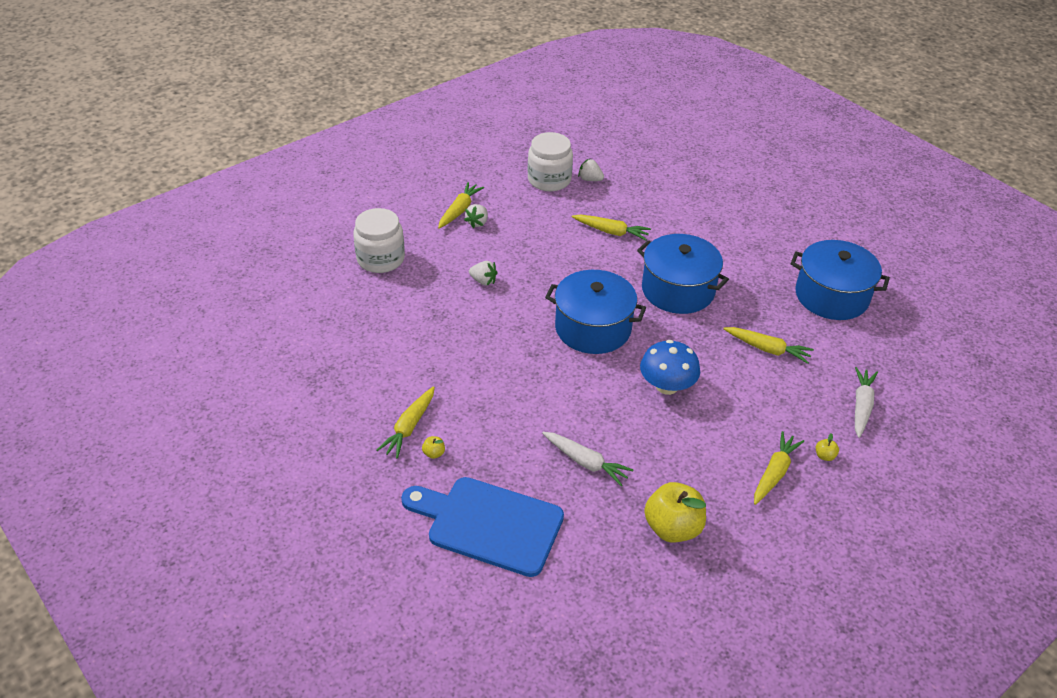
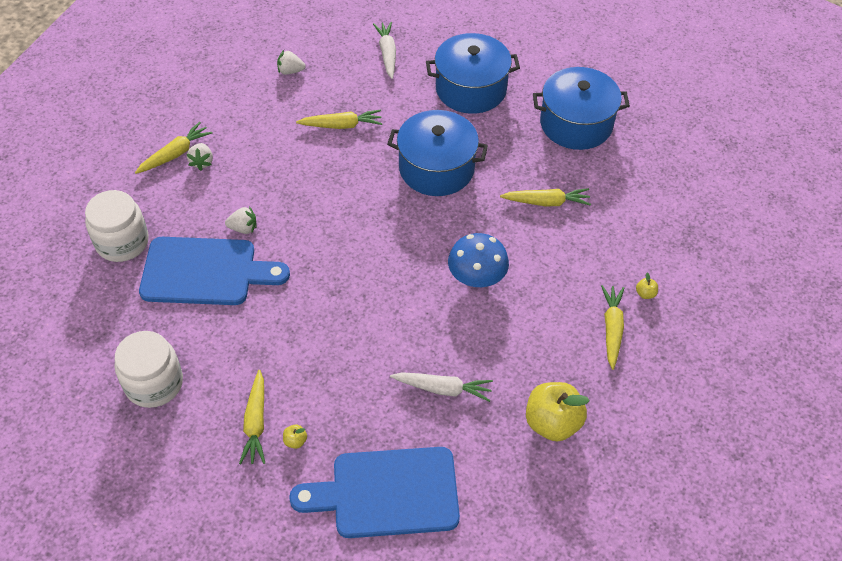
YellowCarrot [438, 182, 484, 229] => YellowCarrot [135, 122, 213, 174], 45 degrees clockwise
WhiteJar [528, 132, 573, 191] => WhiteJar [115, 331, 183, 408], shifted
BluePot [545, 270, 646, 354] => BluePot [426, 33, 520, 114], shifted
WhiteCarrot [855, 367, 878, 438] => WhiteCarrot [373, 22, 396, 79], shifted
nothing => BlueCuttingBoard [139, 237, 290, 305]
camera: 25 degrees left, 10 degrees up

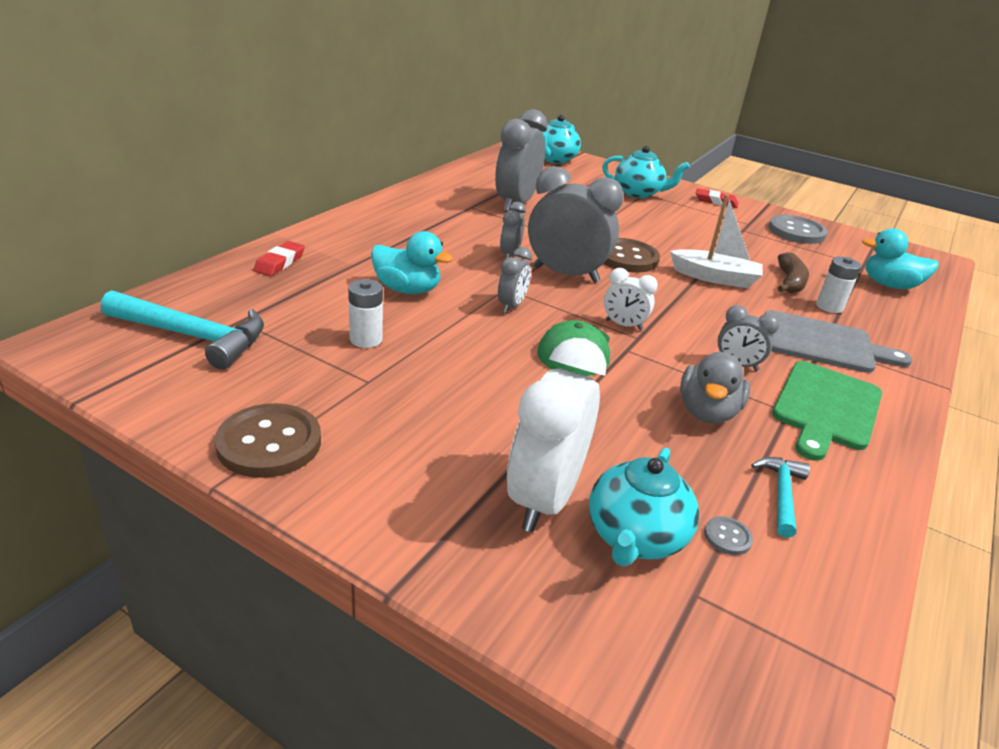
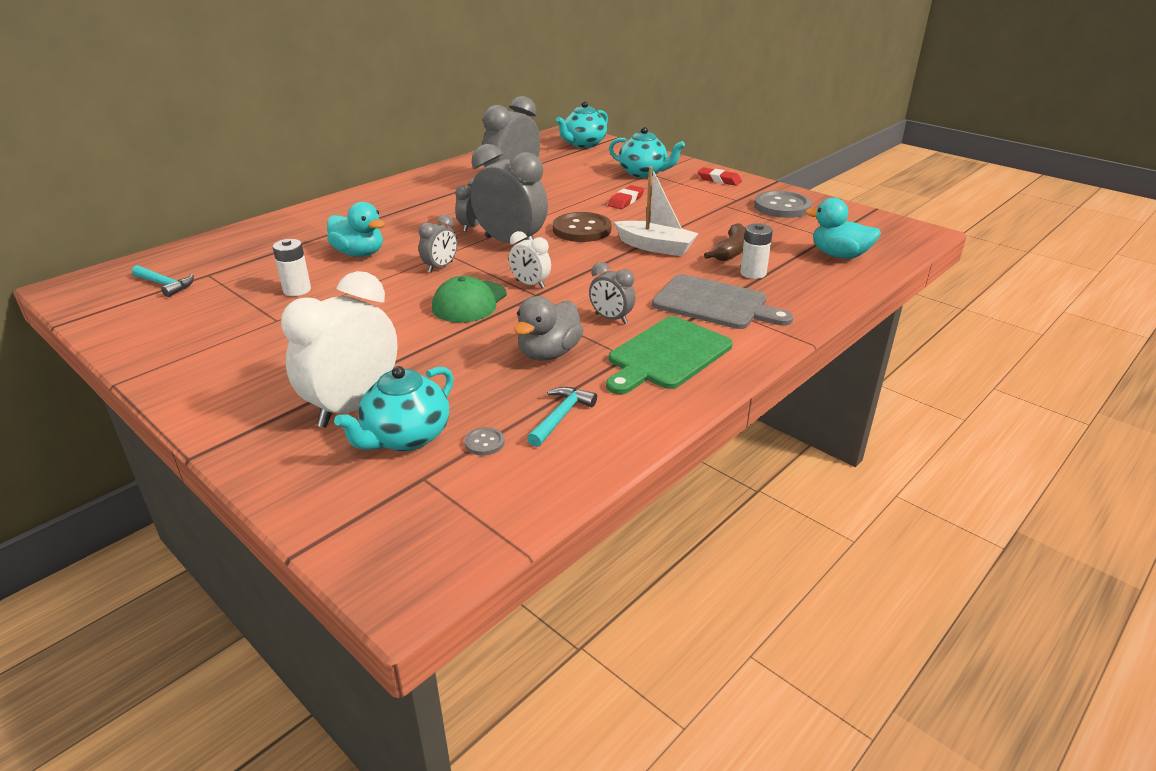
TurquoiseHammer [101, 290, 264, 369] => TurquoiseHammer [132, 265, 194, 297], x0.54
BrownButton [215, 403, 321, 478] => nothing
RedEraser [254, 241, 305, 276] => RedEraser [608, 185, 644, 209], shifted
camera: 15 degrees right, 0 degrees up

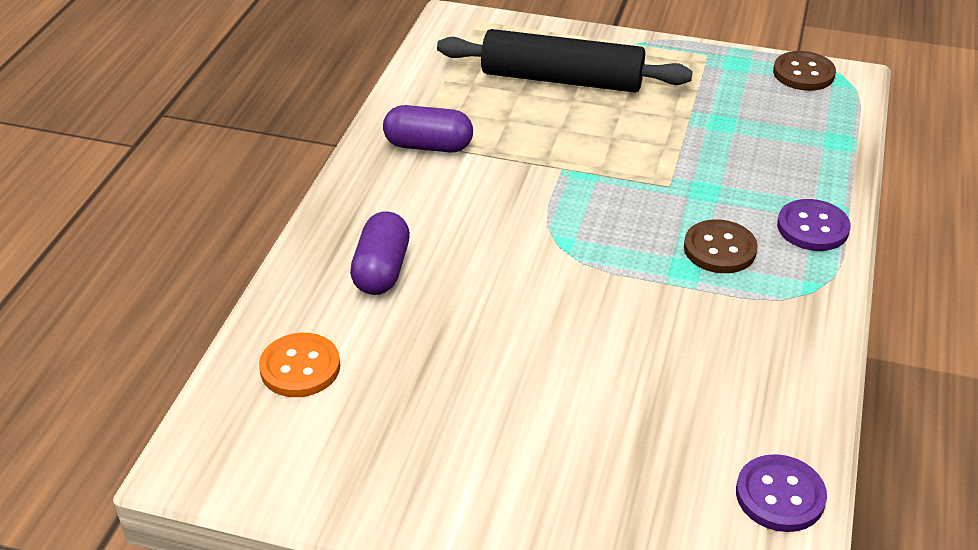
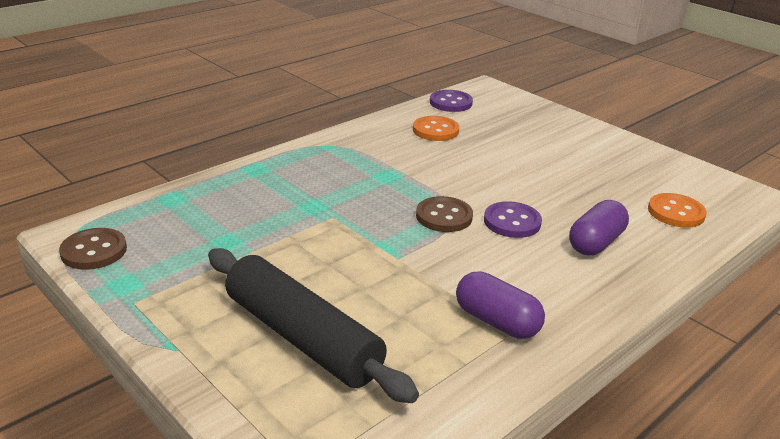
BrownButton [684, 220, 758, 273] => BrownButton [416, 196, 473, 232], shifted
PurpleButton [777, 199, 851, 251] => PurpleButton [484, 201, 542, 238], shifted
nothing => OrangeButton [413, 116, 459, 141]
camera: 150 degrees left, 10 degrees down

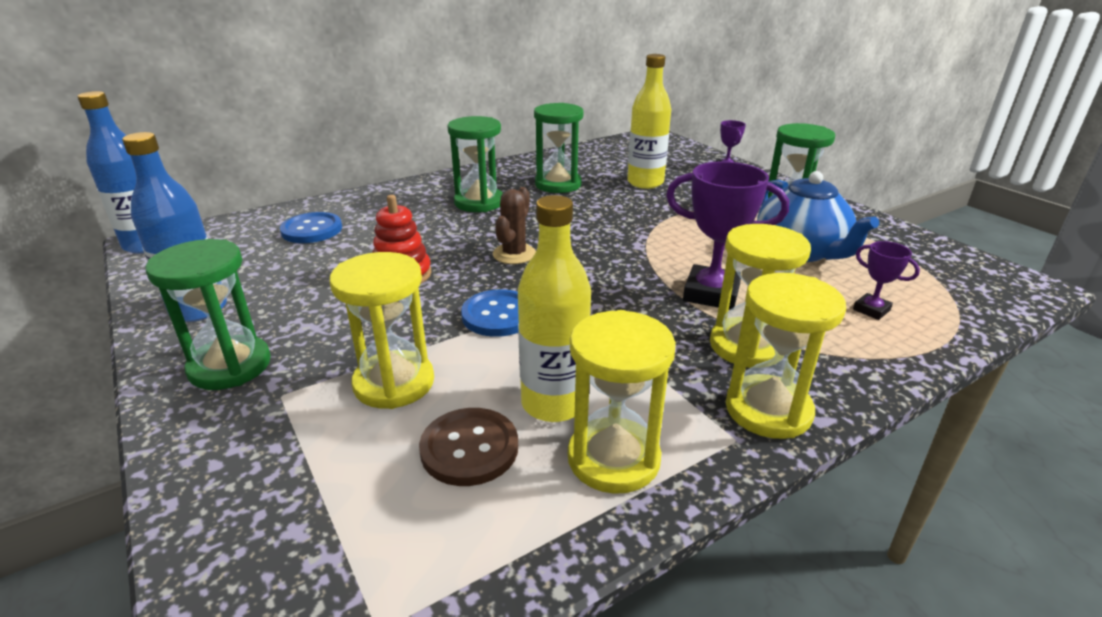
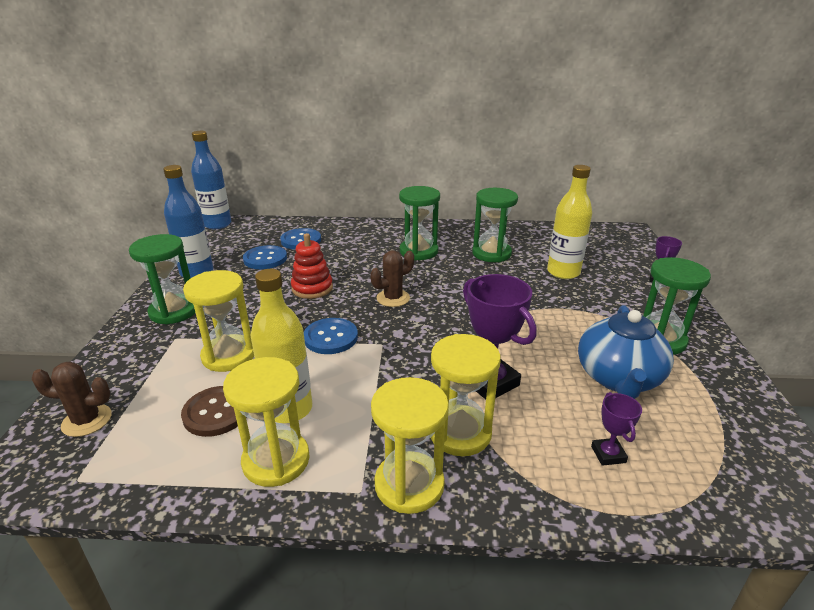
nothing => BrownCactus [32, 361, 112, 437]
nothing => BlueButton [243, 245, 287, 269]
camera: 35 degrees right, 0 degrees up

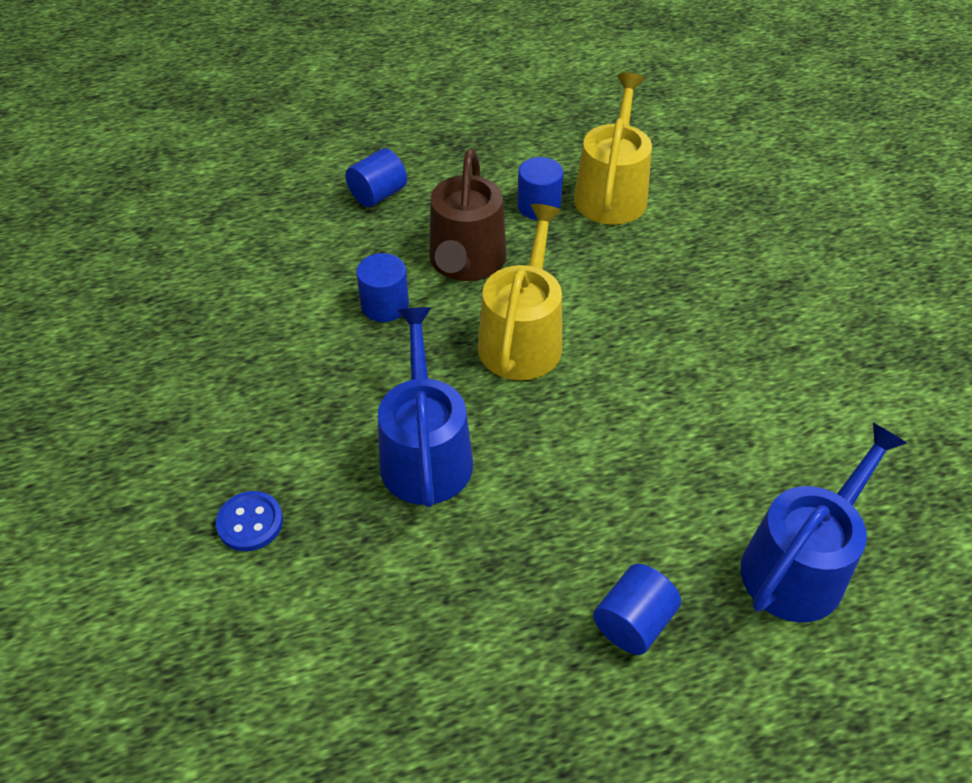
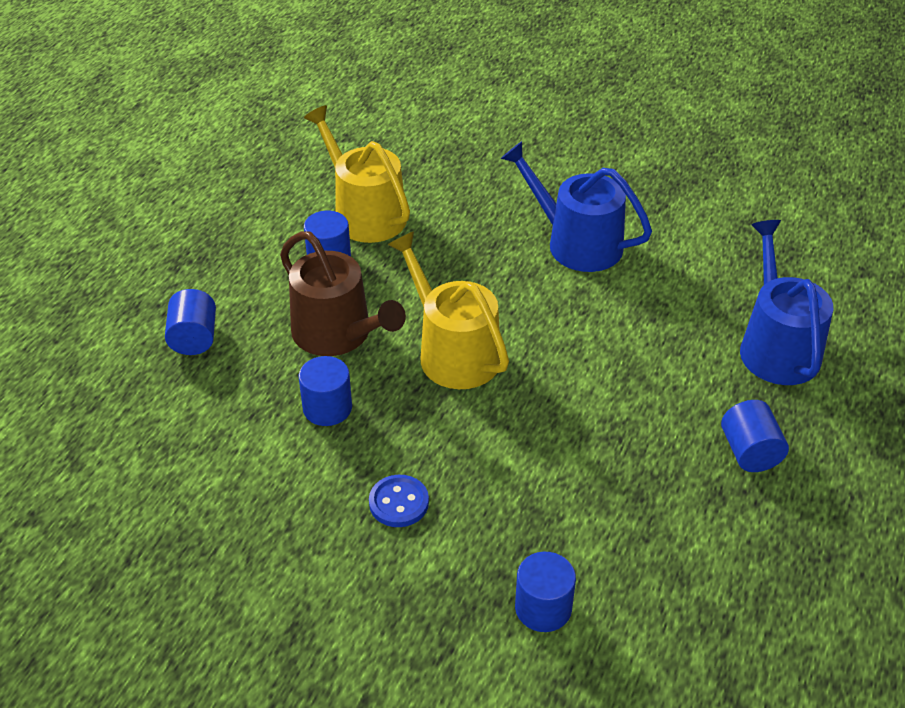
BlueButton [216, 491, 283, 551] => BlueButton [369, 475, 429, 527], shifted
BlueWateringCan [378, 307, 473, 507] => BlueWateringCan [501, 141, 652, 272], shifted
nothing => BlueCylinder [515, 552, 576, 632]
camera: 50 degrees left, 5 degrees down

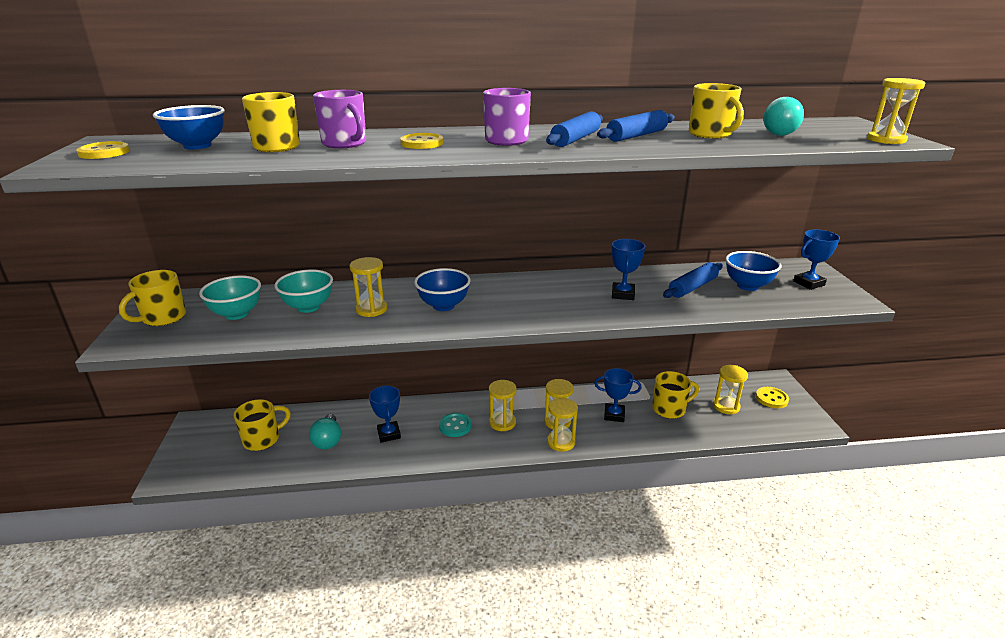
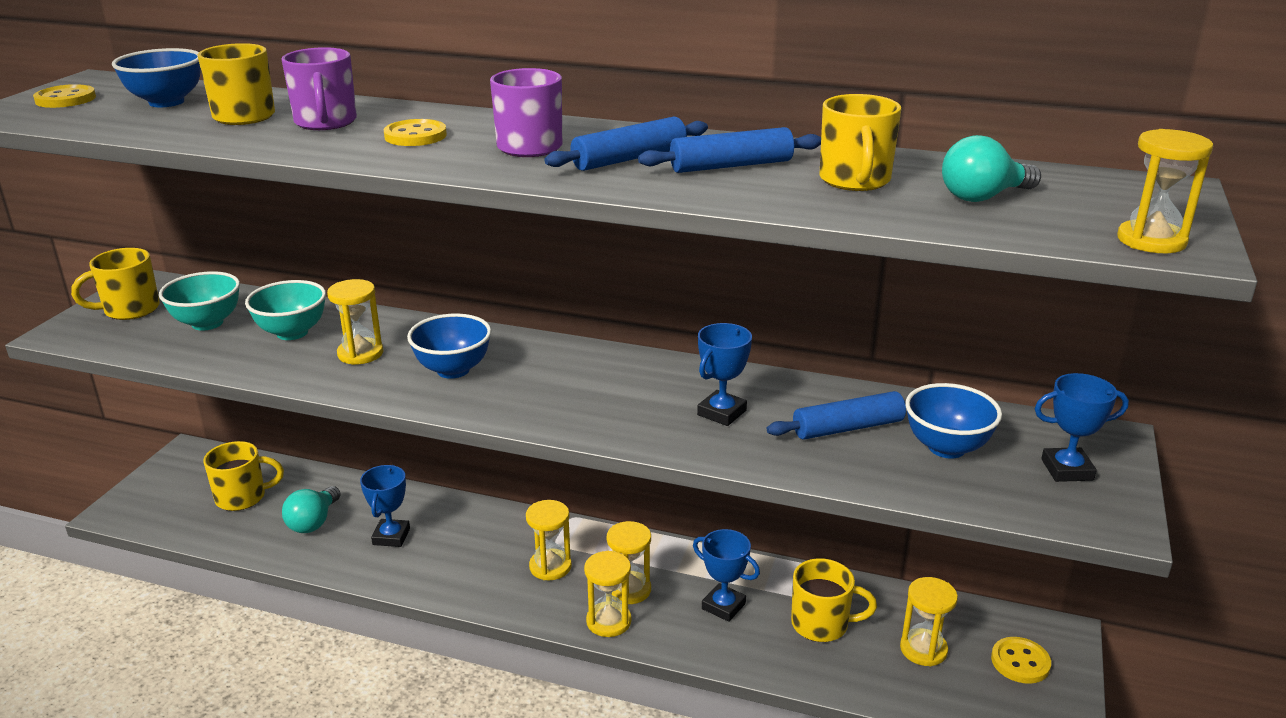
TurquoiseButton [439, 413, 472, 437] => nothing
camera: 25 degrees right, 0 degrees up

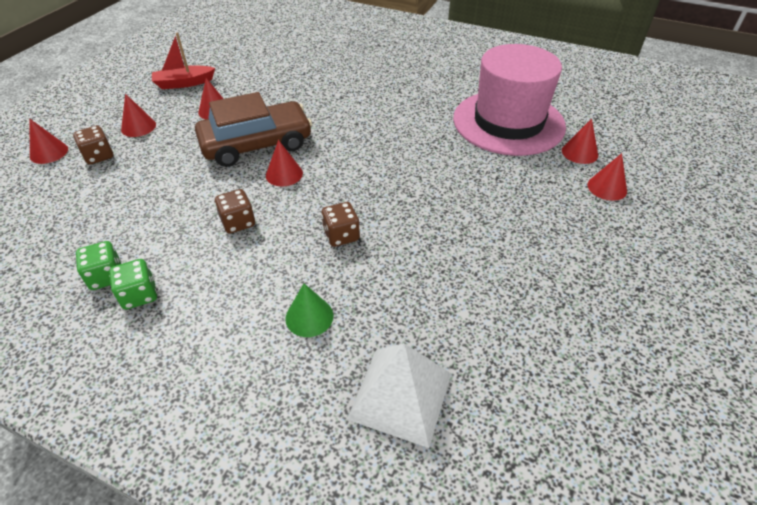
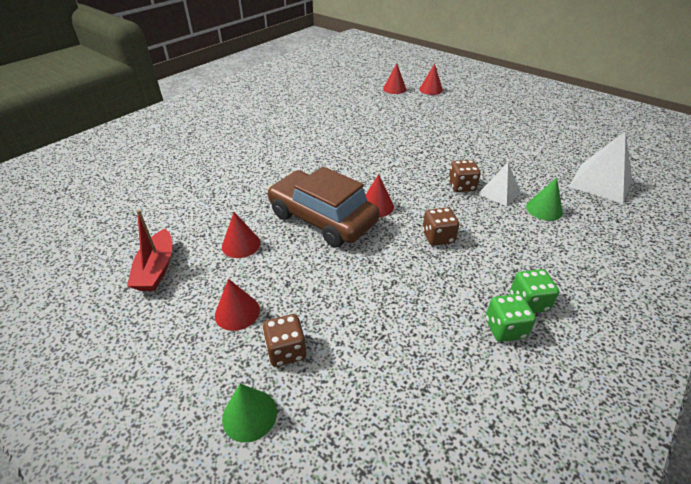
RedCone [30, 119, 68, 164] => GreenCone [222, 384, 277, 443]
BrownCar [195, 92, 312, 167] => BrownCar [267, 166, 380, 247], 45 degrees counterclockwise
PinkHat [453, 44, 566, 156] => nothing
nothing => WhitePyramid [478, 163, 520, 206]
camera: 75 degrees left, 5 degrees down

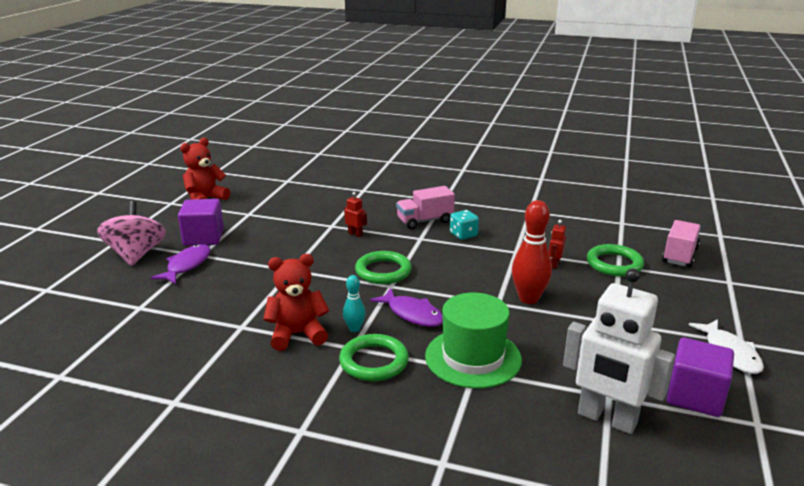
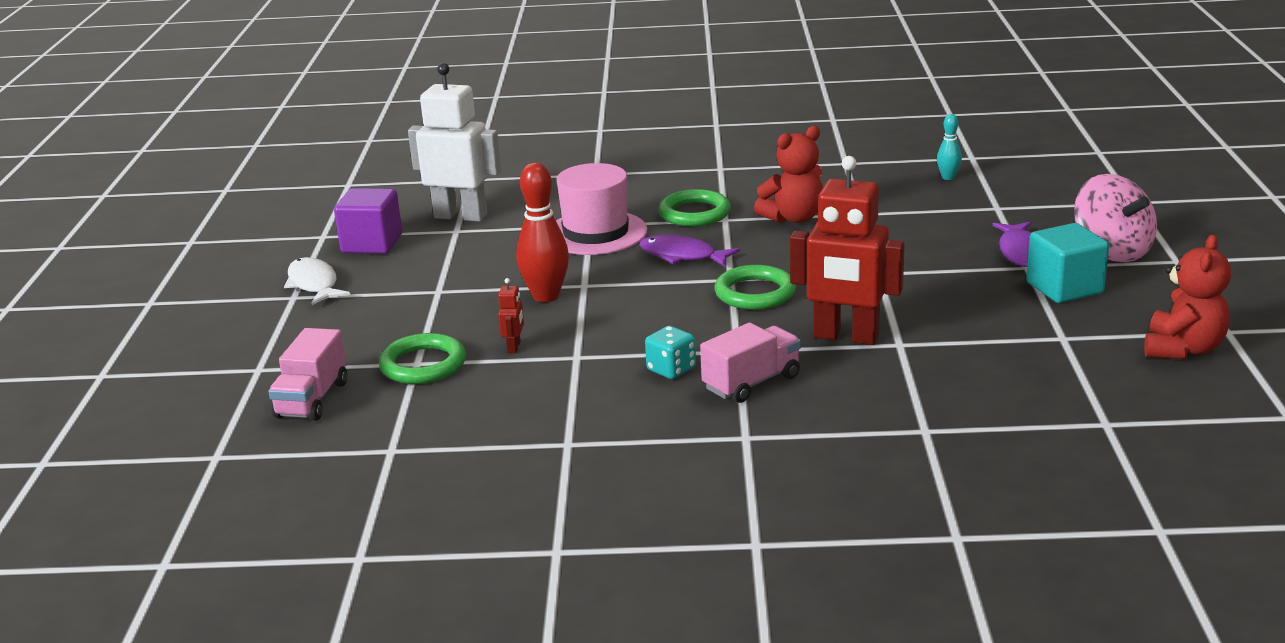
PurpleCube [178, 199, 224, 246] => TurquoiseCube [1026, 223, 1109, 303]
TurquoiseBowlingPin [343, 275, 366, 332] => TurquoiseBowlingPin [937, 114, 962, 180], shifted
RedRobot [344, 192, 367, 237] => RedRobot [790, 156, 905, 345], x2.48
GreenHat [425, 293, 522, 389] => PinkHat [556, 163, 647, 255]
camera: 165 degrees right, 0 degrees up

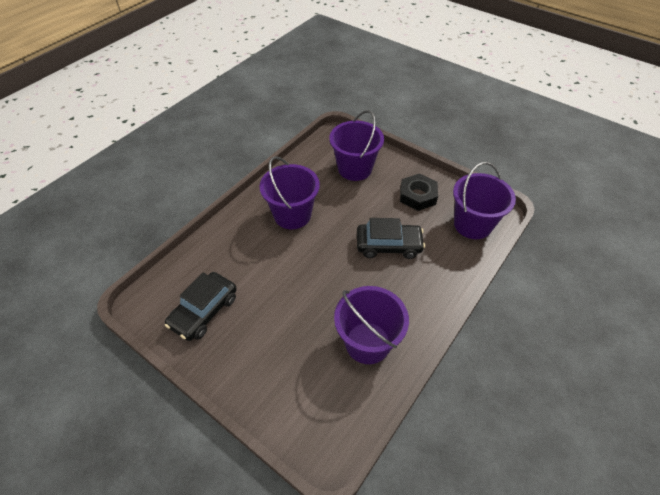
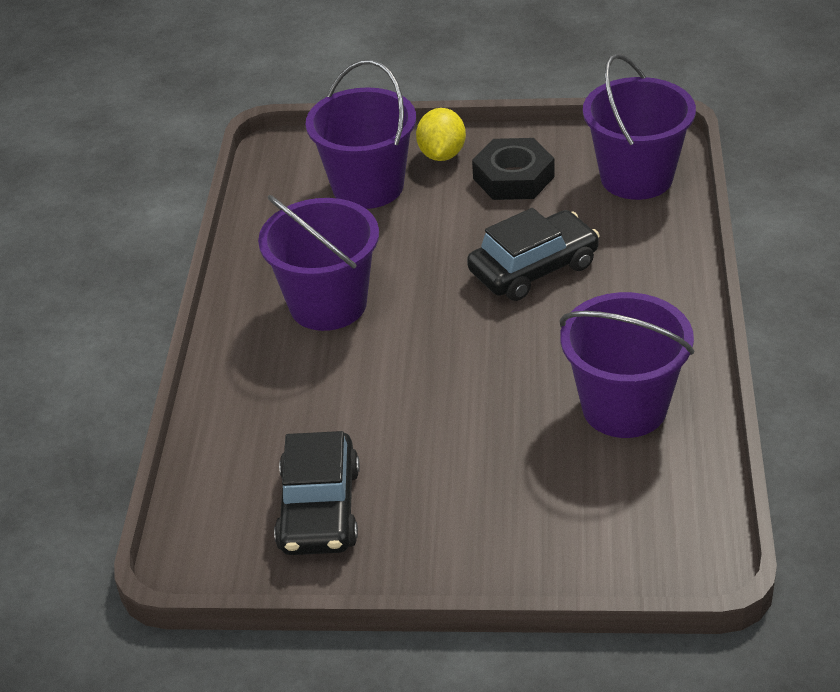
nothing => YellowLemon [416, 108, 466, 161]
camera: 30 degrees left, 10 degrees down

